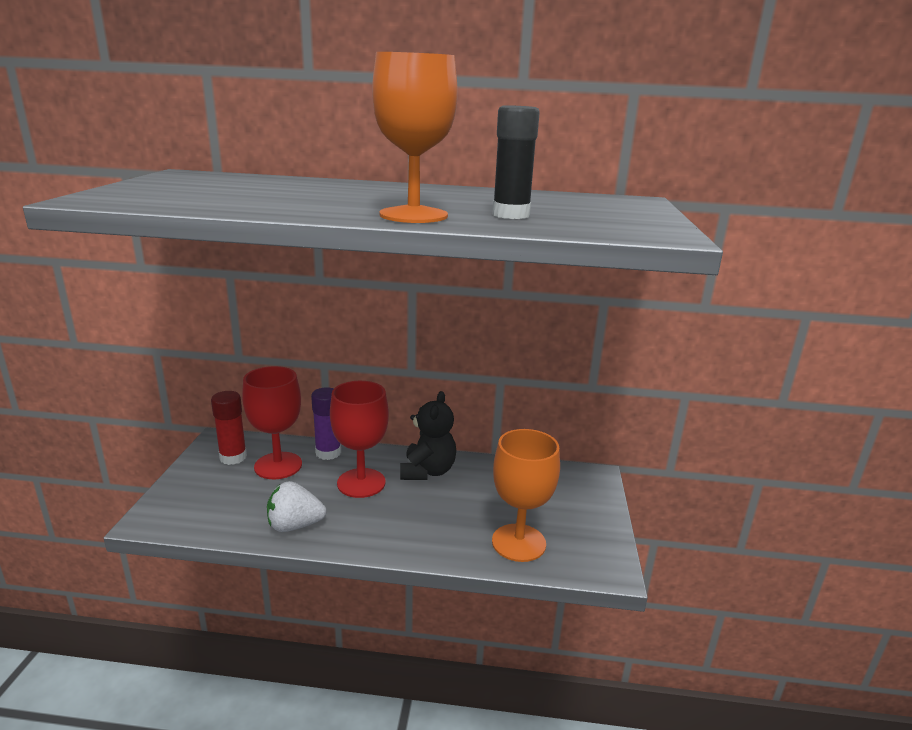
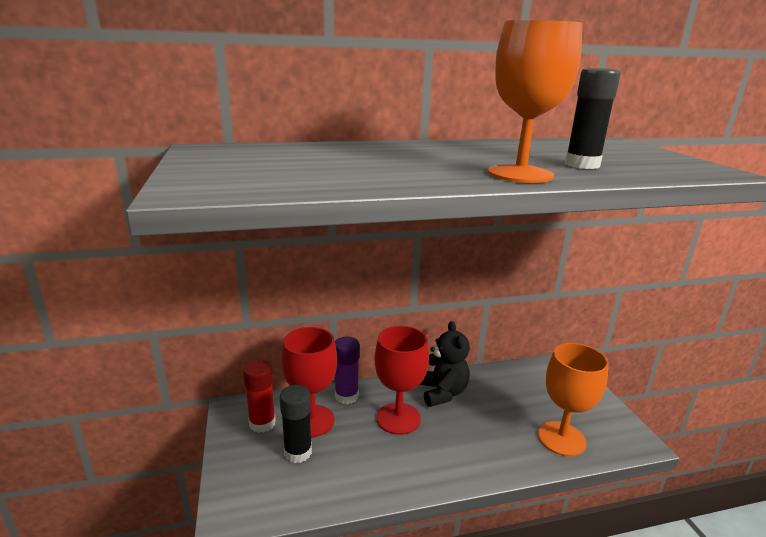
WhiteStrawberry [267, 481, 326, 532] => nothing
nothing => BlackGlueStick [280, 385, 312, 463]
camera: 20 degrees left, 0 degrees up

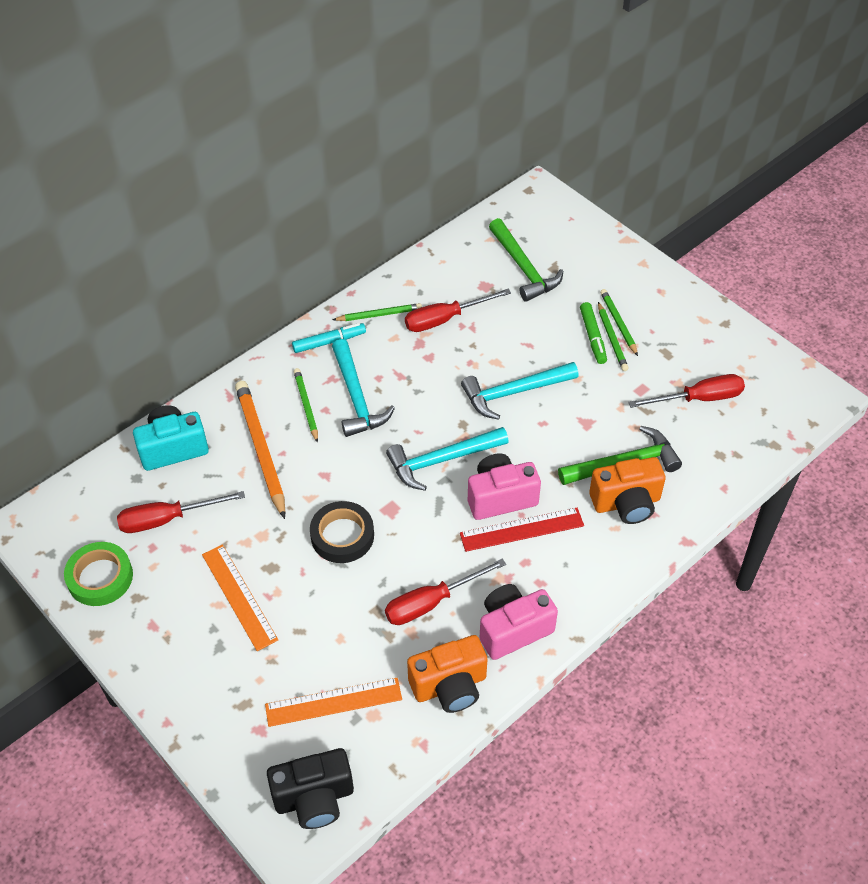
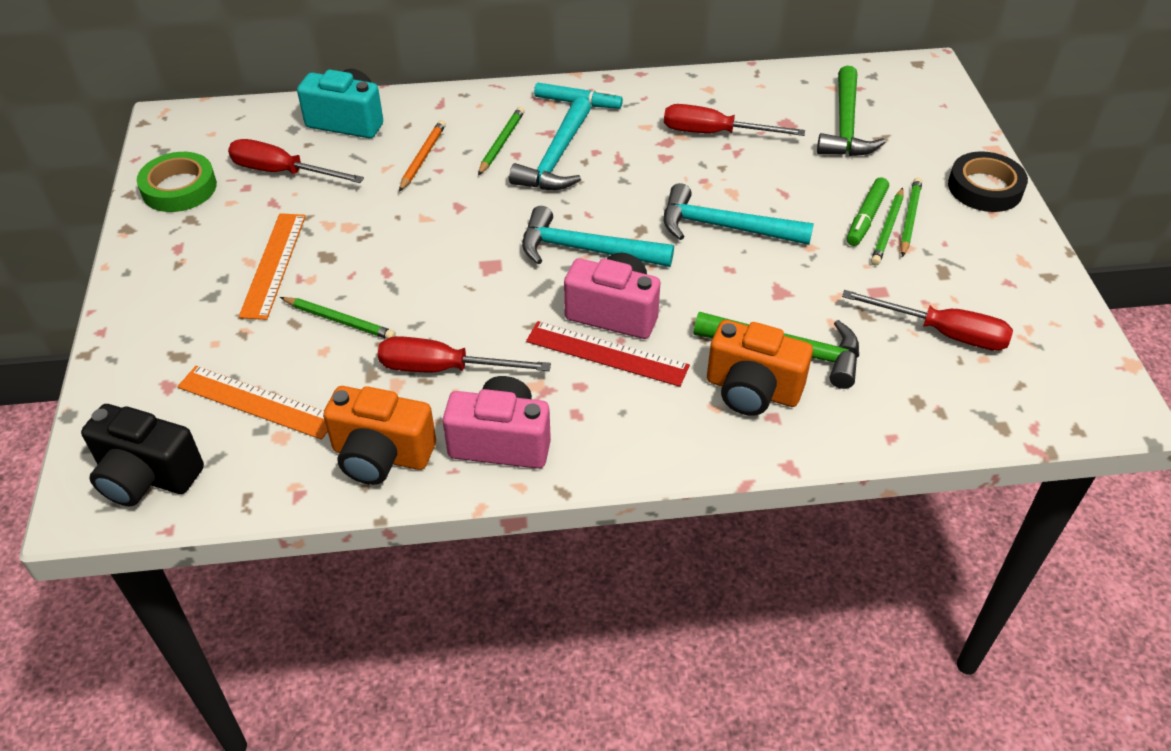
OrangePencil [235, 381, 285, 519] => OrangePencil [399, 120, 446, 192], x0.56
BlackTape [310, 501, 374, 563] => BlackTape [948, 151, 1028, 212], shifted
GreenPencil [333, 303, 422, 321] => GreenPencil [280, 297, 396, 339], shifted
camera: 35 degrees right, 5 degrees down

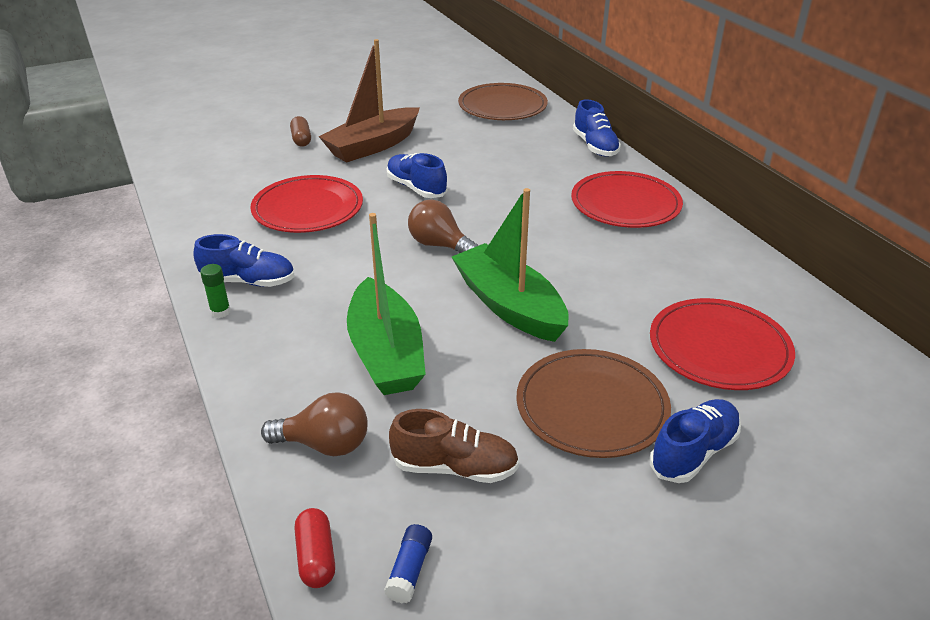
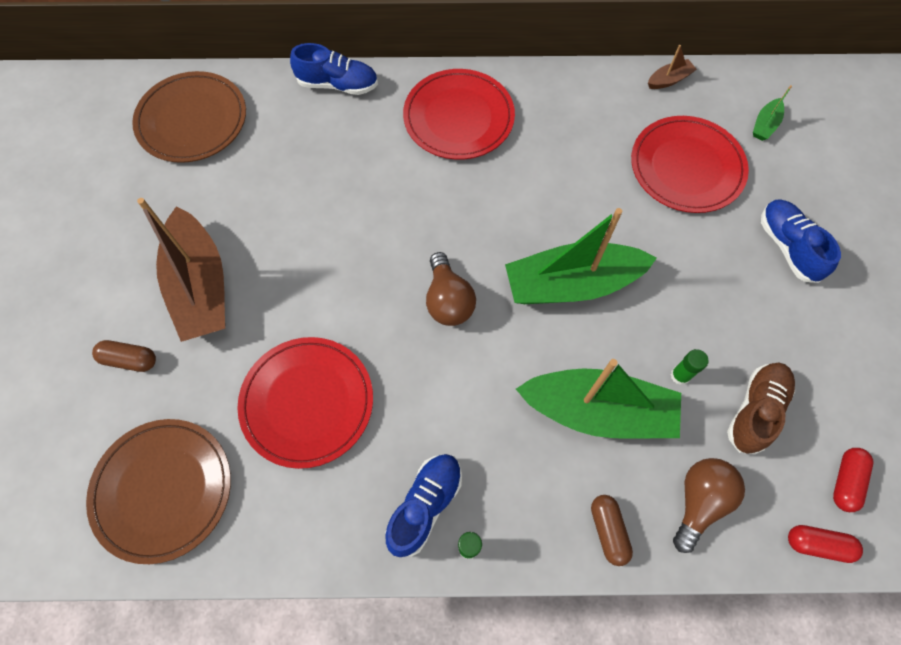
BlueGlueStick [384, 524, 432, 603] => RedCapsule [833, 448, 873, 512]
BlueShoe [387, 153, 448, 198] => nothing
BrownLightBulb [408, 200, 479, 253] => BrownLightBulb [426, 252, 476, 326], 75 degrees counterclockwise
BrownPlate [516, 349, 671, 458] => BrownPlate [86, 419, 231, 564], shifted
nothing => BrownCapsule [591, 495, 633, 566]
nothing => BrownBoat [648, 45, 697, 89]
nothing => GreenGlueStick [670, 349, 709, 385]
nothing => GreenBoat [753, 85, 792, 141]
camera: 65 degrees left, 30 degrees up

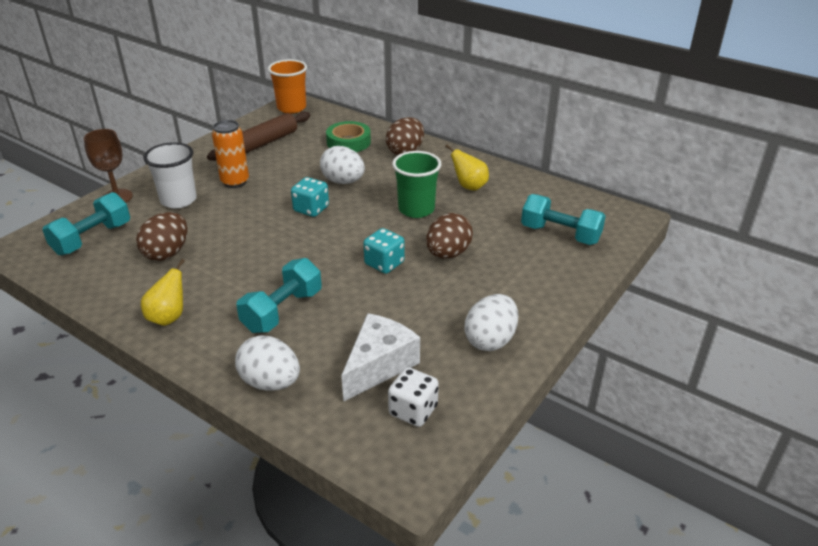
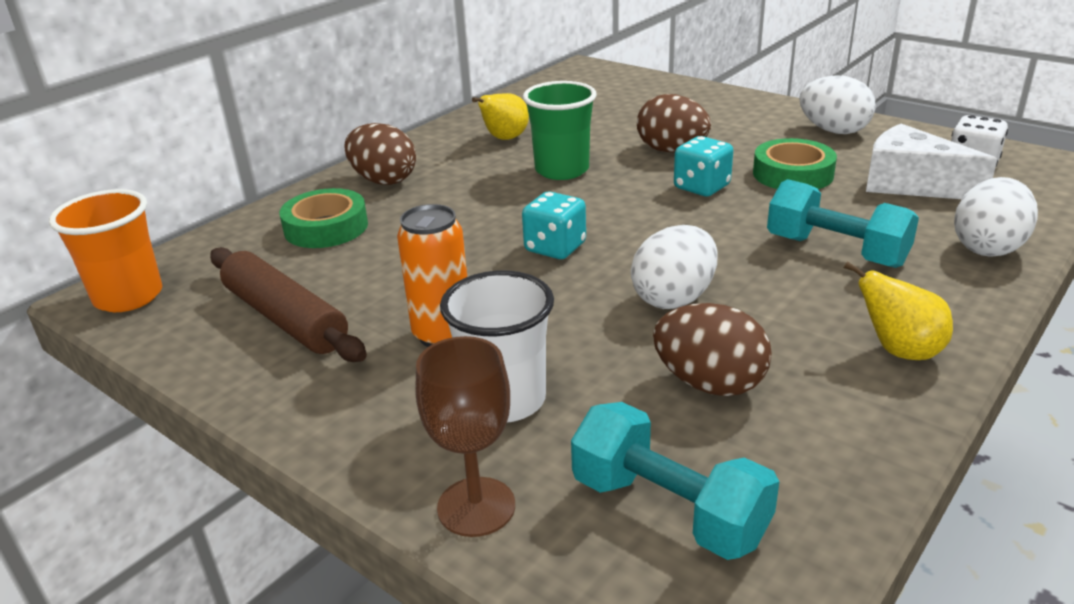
WhiteEgg [320, 146, 365, 184] => WhiteEgg [631, 225, 718, 309], shifted
TurquoiseDumbbell [521, 194, 606, 245] => nothing
nothing => GreenTape [753, 138, 837, 189]
camera: 85 degrees left, 5 degrees down

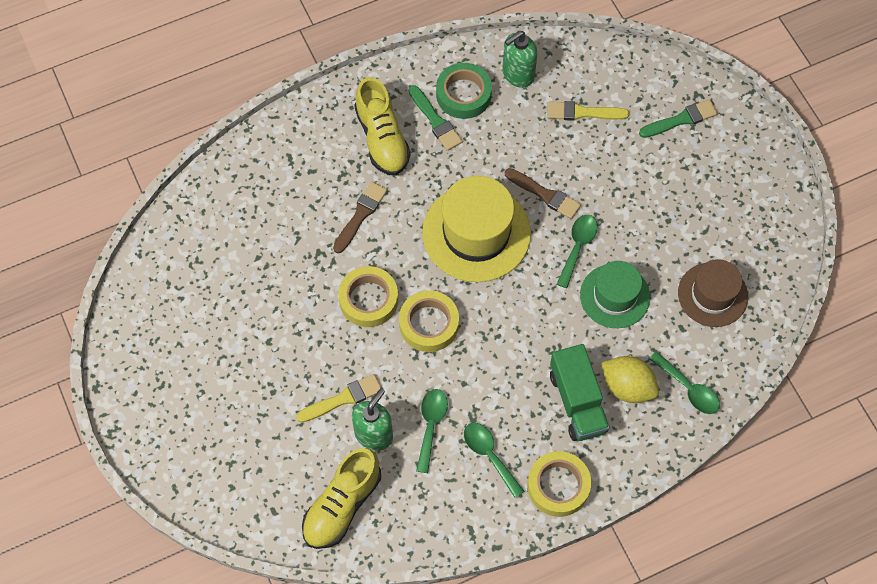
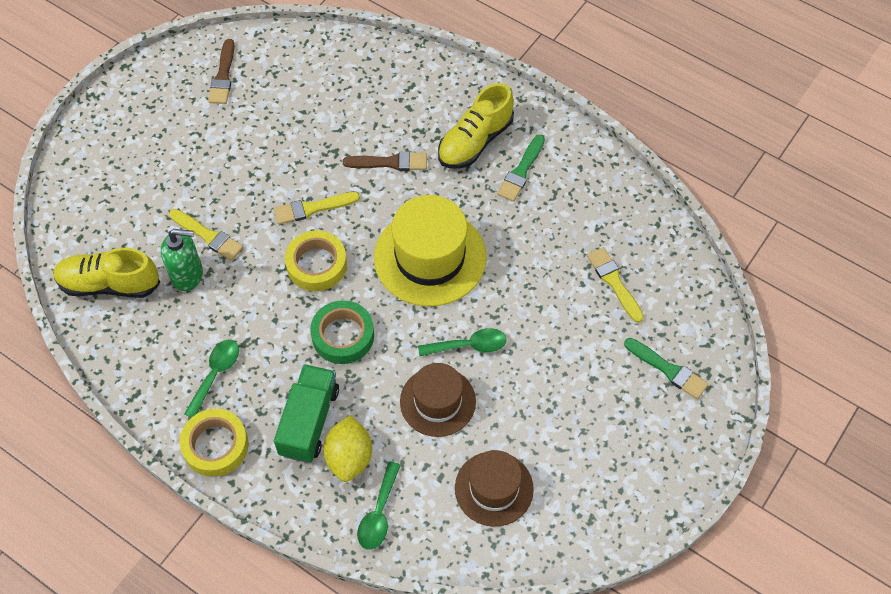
YellowTape [338, 266, 398, 327] => YellowBrush [274, 192, 360, 225]
GreenSpoon [416, 389, 448, 473] => nothing
GreenTape [436, 63, 492, 119] => GreenTape [310, 300, 374, 364], shifted
GreenSoapDispenser [502, 31, 537, 88] => nothing
BrownBrush [505, 168, 581, 219] => BrownBrush [208, 39, 235, 104], shifted
GreenTruck [550, 344, 610, 441] => GreenTruck [274, 364, 339, 463], 150 degrees clockwise
GreenHat [580, 261, 650, 328] => BrownHat [400, 363, 476, 437]
camera: 60 degrees right, 5 degrees down

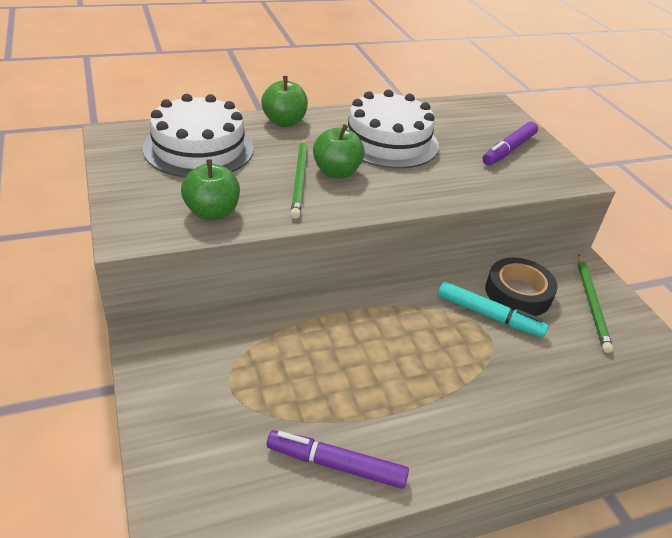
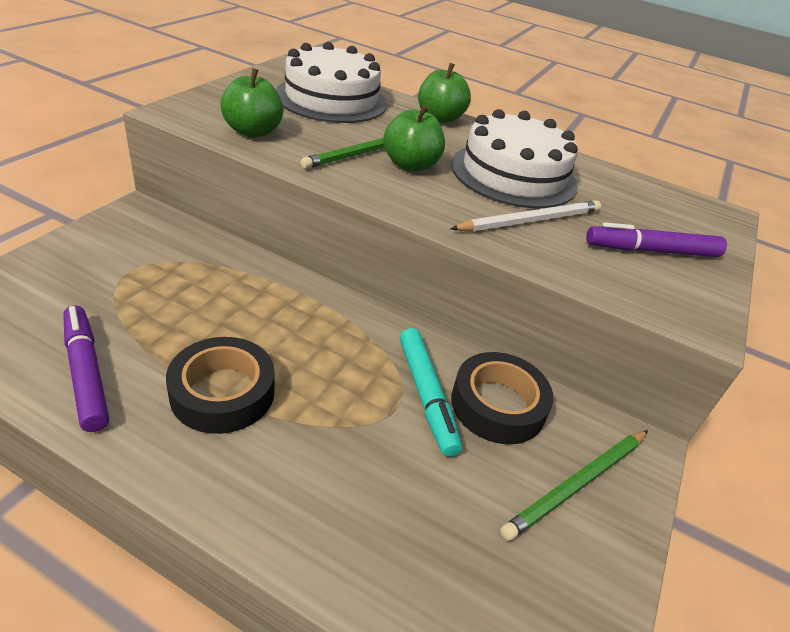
nothing => BlackTape [166, 337, 275, 434]
nothing => WhitePencil [450, 200, 601, 232]
camera: 45 degrees right, 0 degrees up

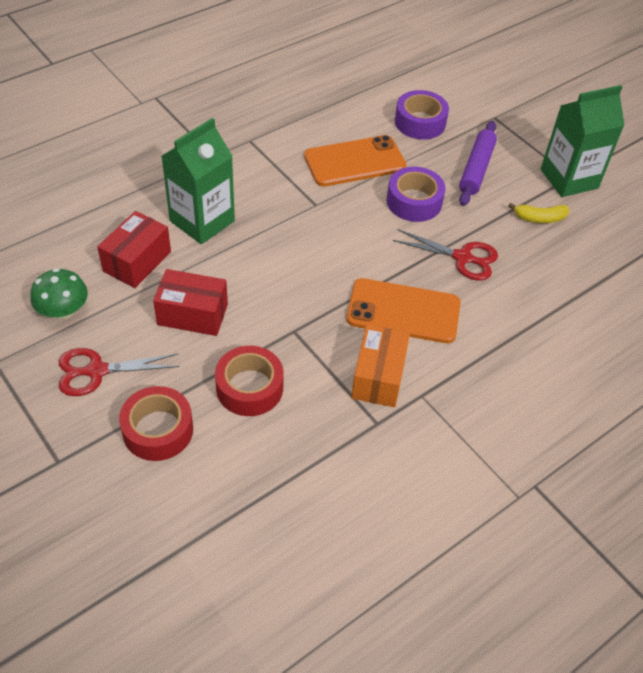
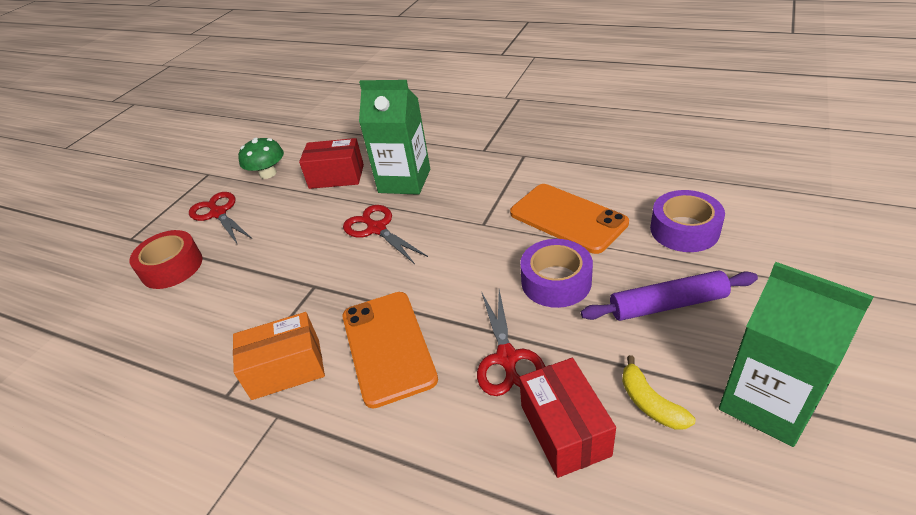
RedBox [153, 269, 228, 336] => RedBox [519, 358, 616, 478], shifted
RedTape [215, 346, 284, 416] => nothing
nothing => RedScissors [343, 205, 428, 264]
camera: 70 degrees right, 10 degrees down

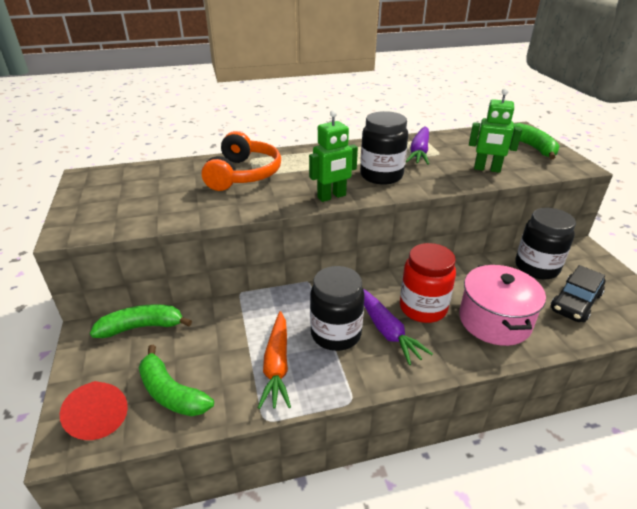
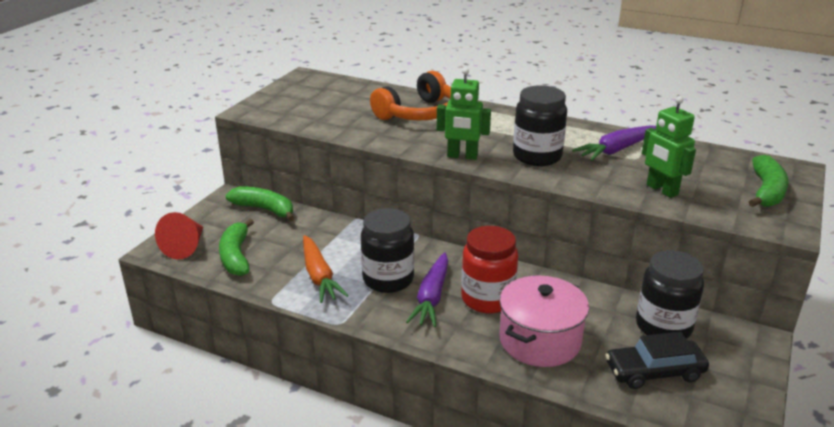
OrangeCarrot [258, 311, 291, 409] => OrangeCarrot [303, 235, 349, 303], 60 degrees counterclockwise
camera: 40 degrees right, 5 degrees down

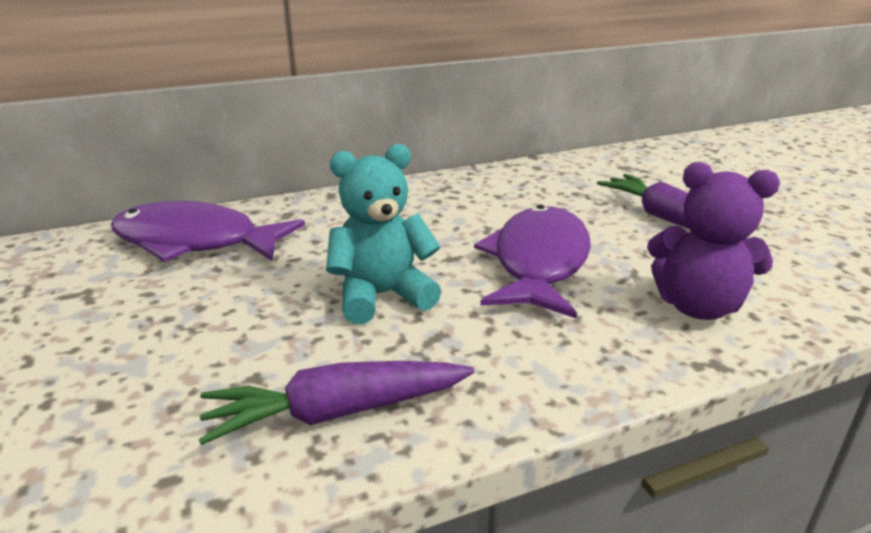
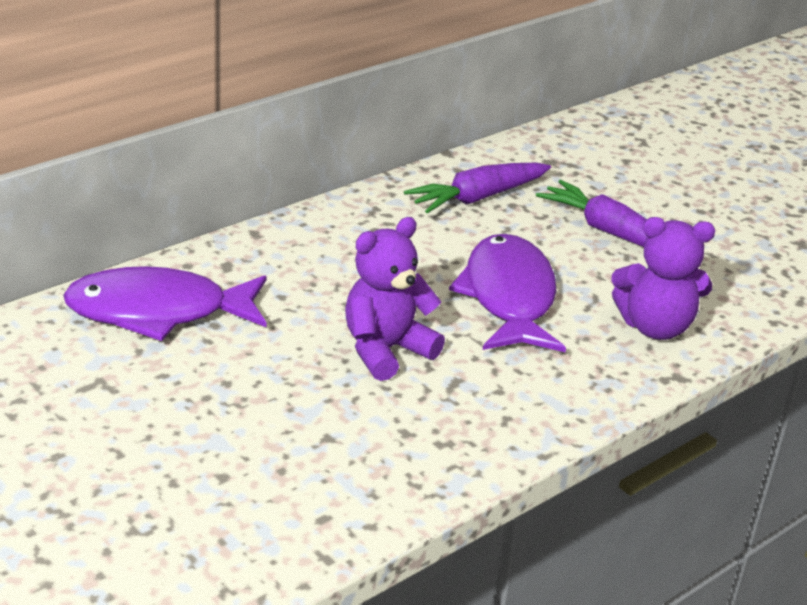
PurpleCarrot [198, 361, 474, 445] => PurpleCarrot [404, 163, 551, 213], shifted
TurquoiseTeddyBear [326, 144, 441, 325] => PurpleTeddyBear [345, 217, 445, 381]
camera: 20 degrees left, 5 degrees up

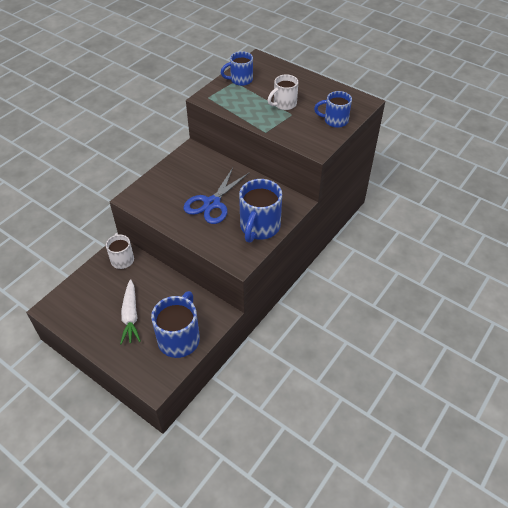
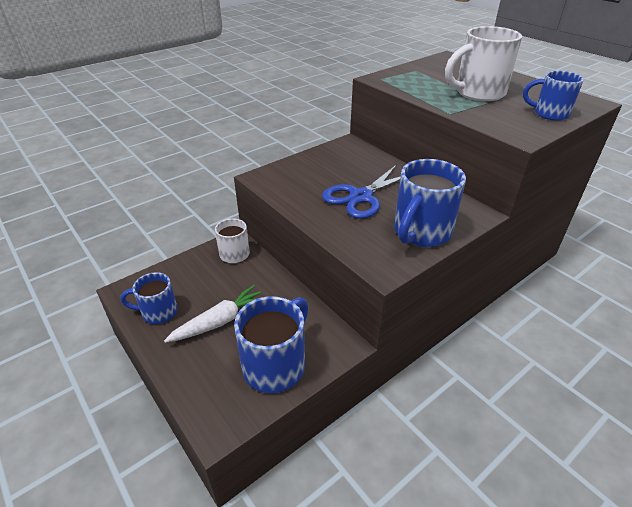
WhiteCarrot [120, 279, 141, 345] => WhiteCarrot [164, 285, 261, 343], 135 degrees counterclockwise
BlueMug [221, 51, 253, 86] => BlueMug [120, 272, 178, 324], shifted
WhiteMug [268, 74, 298, 110] => WhiteMug [445, 26, 522, 101], x1.62
camera: 15 degrees right, 10 degrees down

